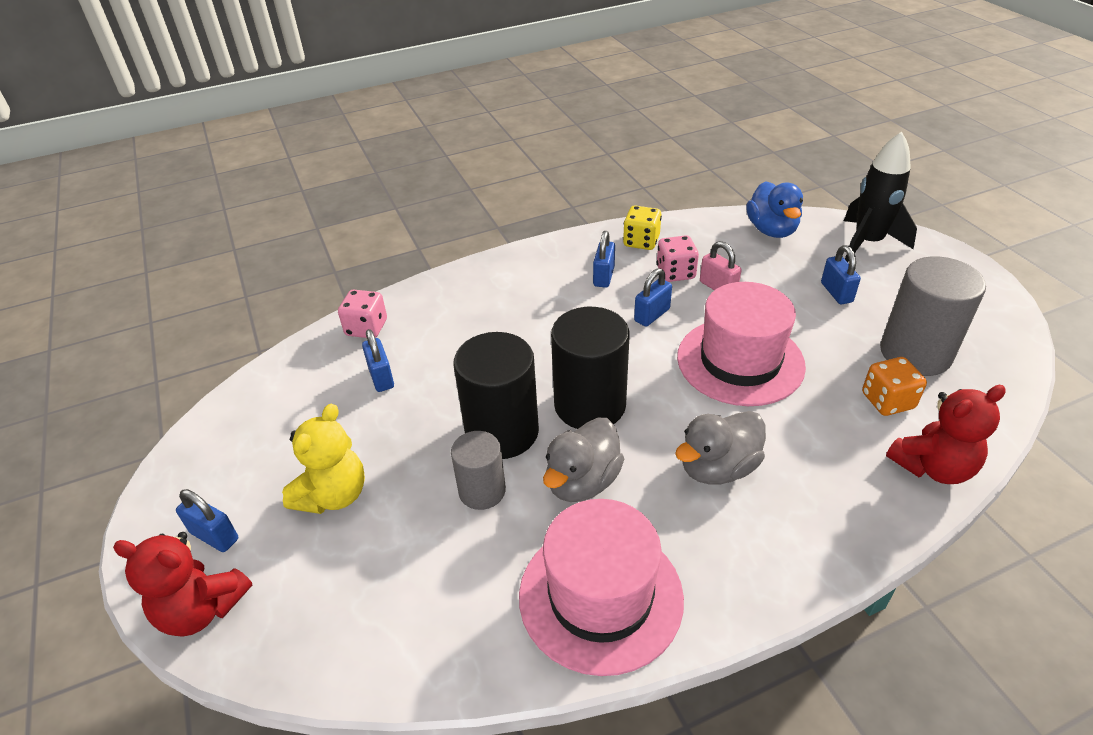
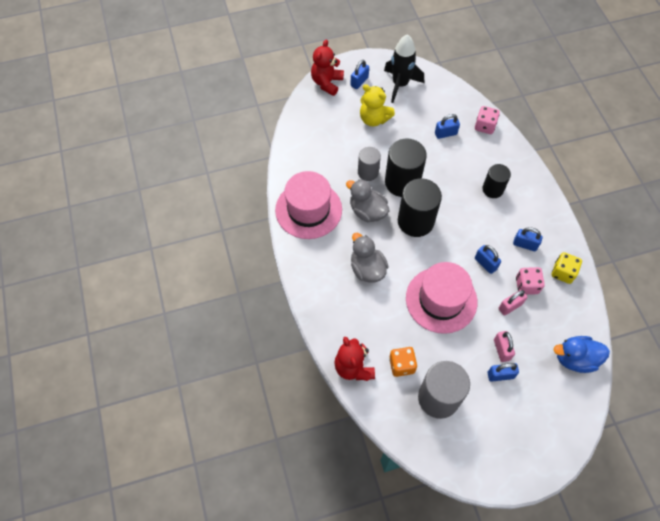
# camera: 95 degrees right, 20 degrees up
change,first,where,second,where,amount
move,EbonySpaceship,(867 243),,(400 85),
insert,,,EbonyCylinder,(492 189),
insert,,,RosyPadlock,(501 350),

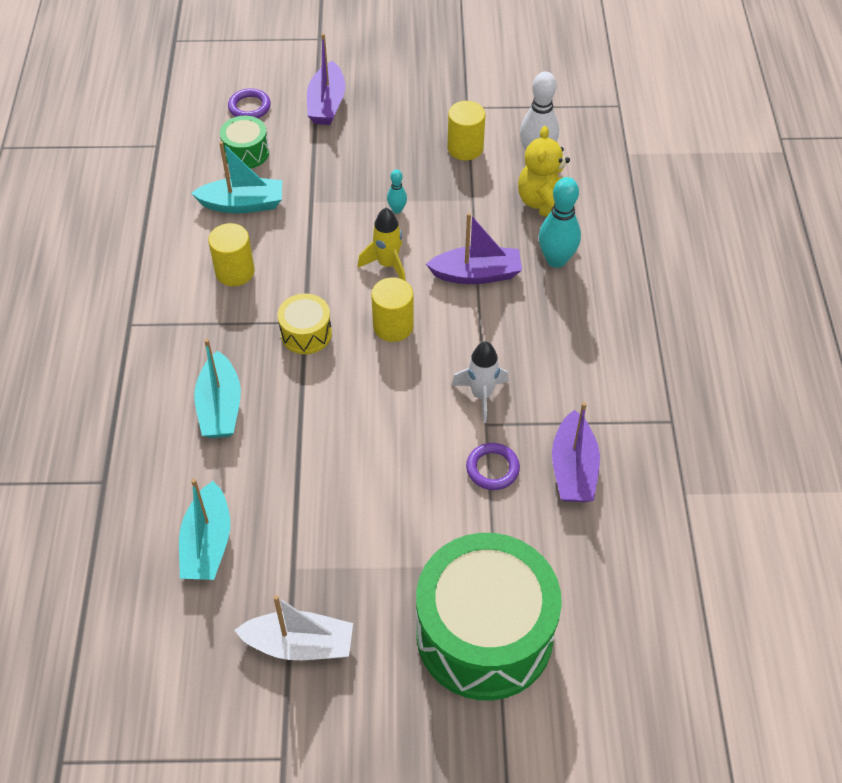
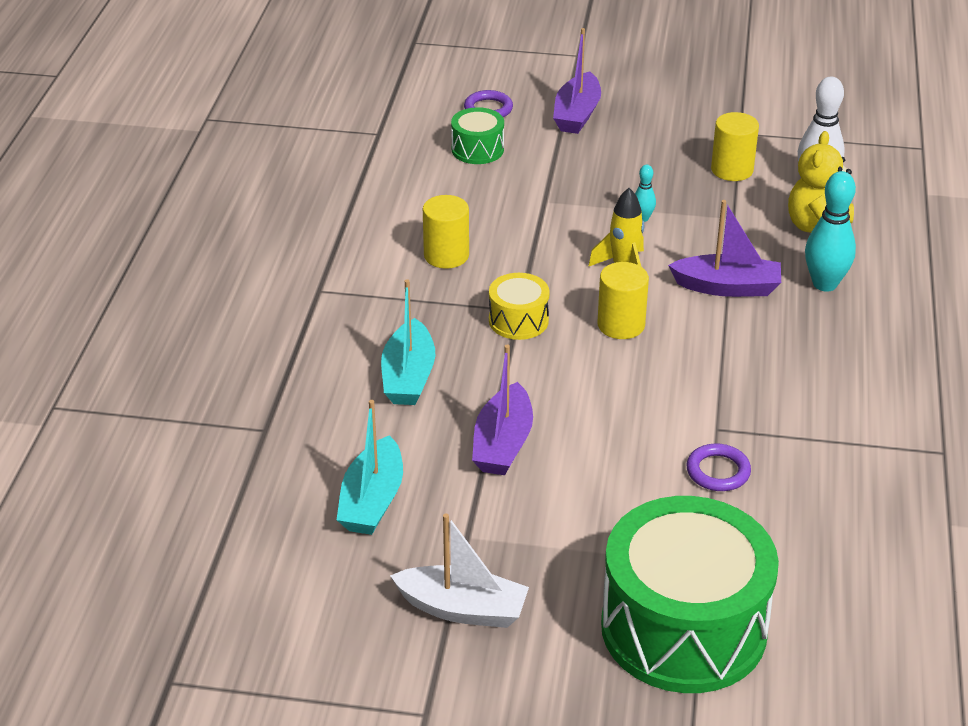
# camera: 10 degrees right, 15 degrees down
change,first,where,second,where,amount
move,RoyalPurpleToyBoat,(573 469),,(503 444),
delete,TurquoiseToyBoat,(243 204),,,
delete,PureWhiteSpaceship,(481 395),,,

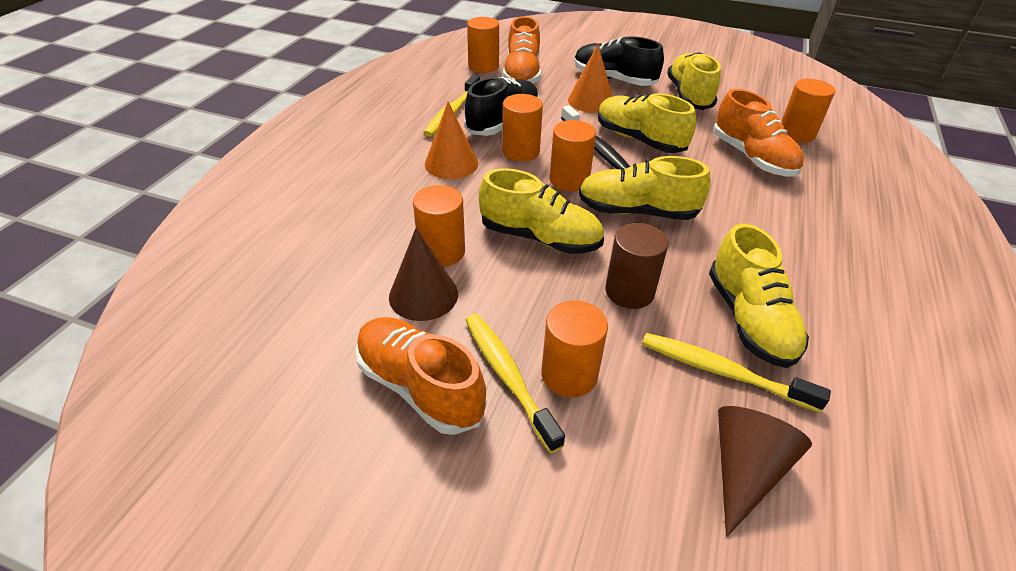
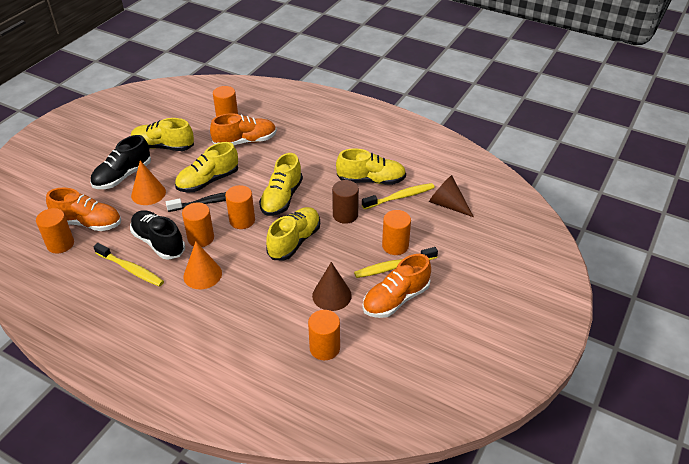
# camera: 80 degrees left, 0 degrees up
change,first,where,second,where,amount
move,OrangeColouredCylinder,(442 251),,(324 348),
rotate,BrightYellowDentalBrush,(723 372),,(400 197),150 degrees counterclockwise

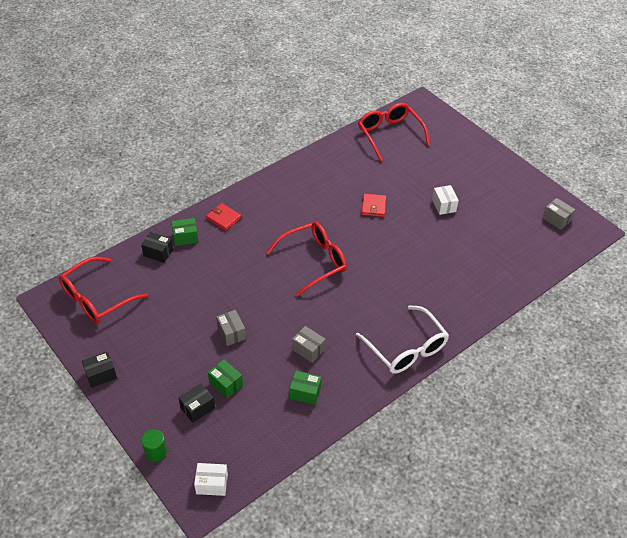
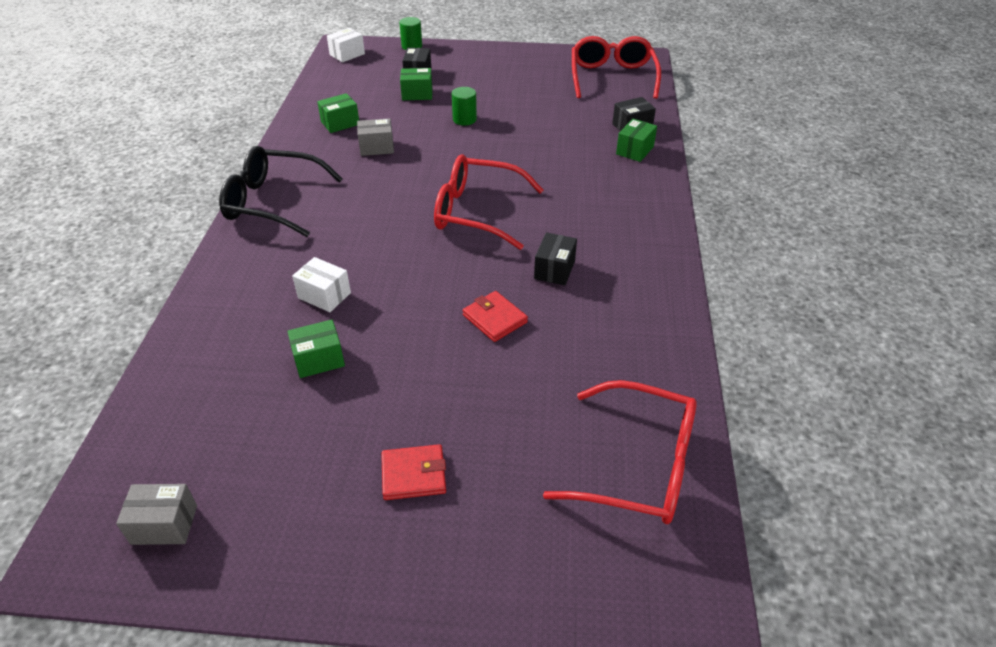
# camera: 135 degrees right, 5 degrees down
change,first,where,second,where,amount
recolor,PureWhiteEyeglasses,(406 348),EbonyEyeglasses,(273 202),
insert,,,LeafGreenBox,(319 359),
move,PureWhiteBox,(444 205),,(324 295),
move,ScarletCardWallet,(223 218),,(414 475),
rotate,ScarletEyeglasses,(314 261),,(476 212),90 degrees clockwise
replace,GreyBox,(231 333),LeafGreenCylinder,(464 119),
move,EbonyBox,(101 375),,(554 270),

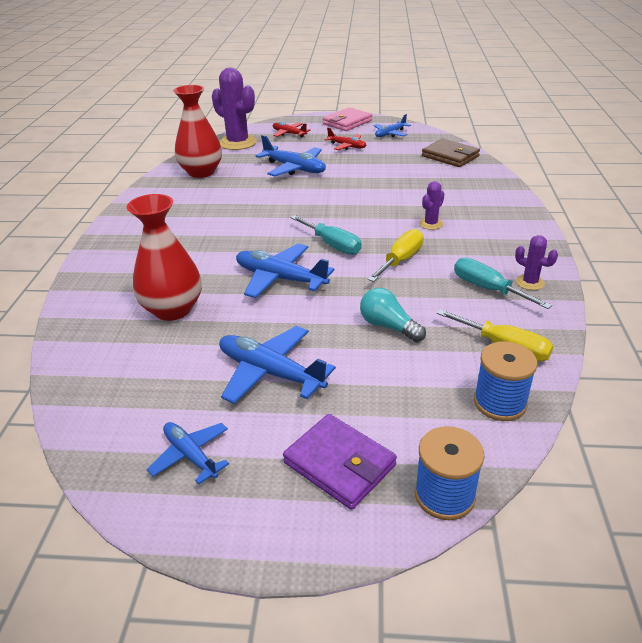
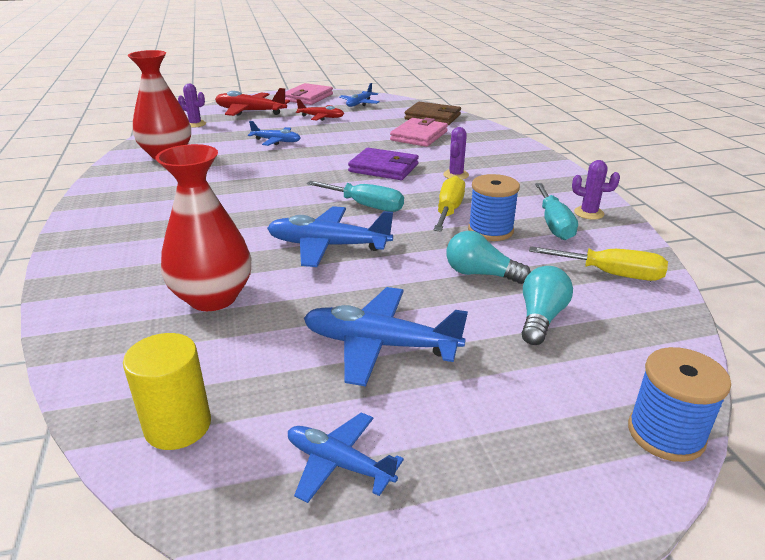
# camera: 20 degrees left, 5 degrees down
change,first,where,second,where,amount
insert,,,BrightYellowCylinder,(178 426),
resize,RoyalPurpleSaguaroCactus,(238 143),,(195 124),x0.48
resize,ScarletAeroplane,(289 134),,(250 112),x1.63
resize,RoyalBlueAeroplane,(294 168),,(276 141),x0.61
move,RoyalPurpleCardWallet,(339 464),,(384 168),
insert,,,RosyCardWallet,(419 136),
move,RoyalBlueSpool,(499 402),,(490 230),
insert,,,TurquoiseLightbulb,(541 318),
rotate,TurquoiseHandScrewdriver,(487 289),,(554 224),120 degrees counterclockwise

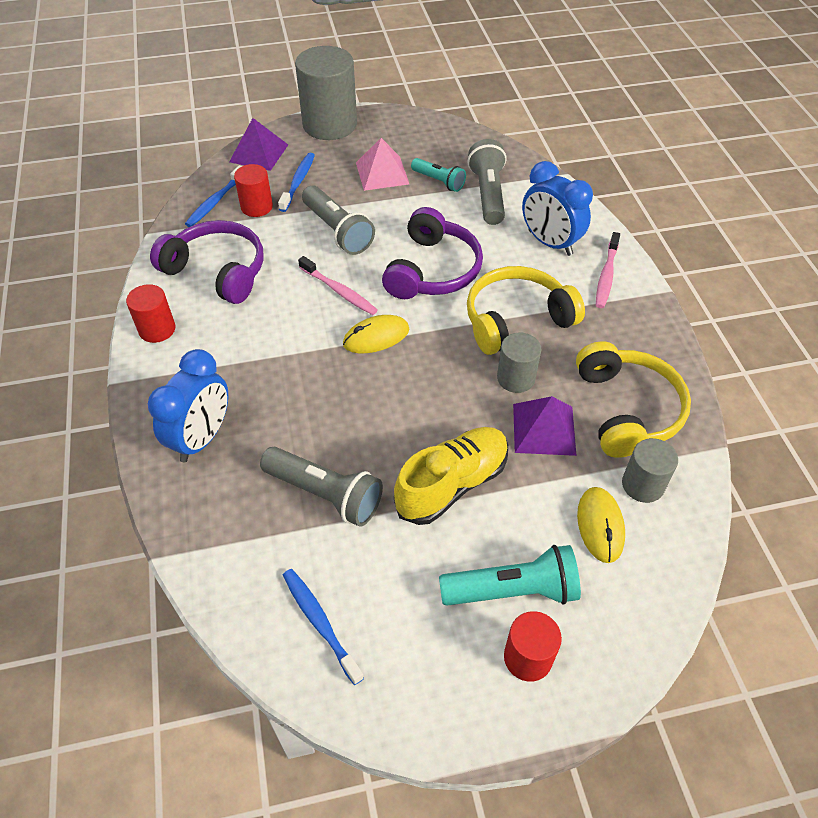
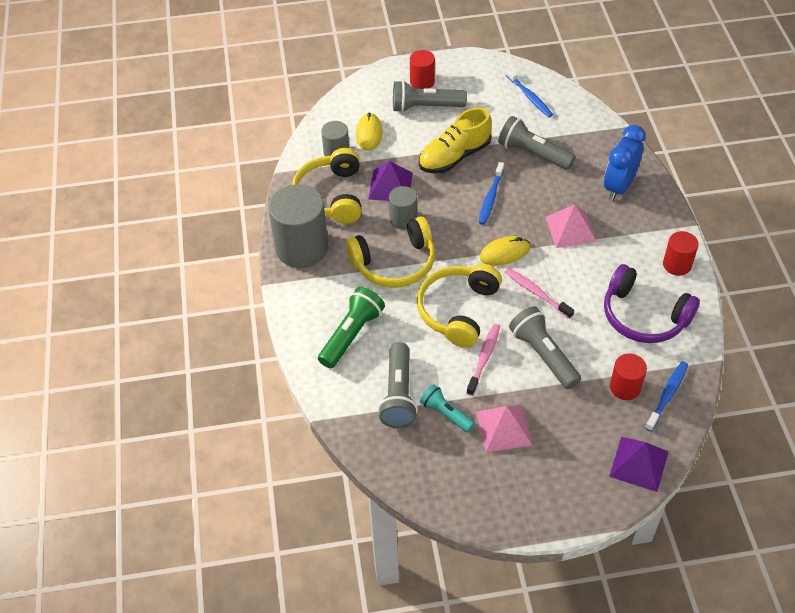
# camera: 175 degrees left, 0 degrees up
change,first,where,second,where,amount
move,GreyCylinder,(329 124),,(302 248),
replace,RoyalBlueBedsideClock,(550 243),LeafGreenTorch,(351 334),
recolor,TurquoiseTorch,(513 590),GreyTorch,(425 107),
recolor,RoyalPurpleOverEarHeadphones,(433 270),BrightYellowOverEarHeadphones,(457 310),
move,RosyDentalBrush,(606 276),,(484 358),
move,RoyalBlueDentalBrush,(298 182),,(491 198),
insert,,,RosyPyramid,(570 229),

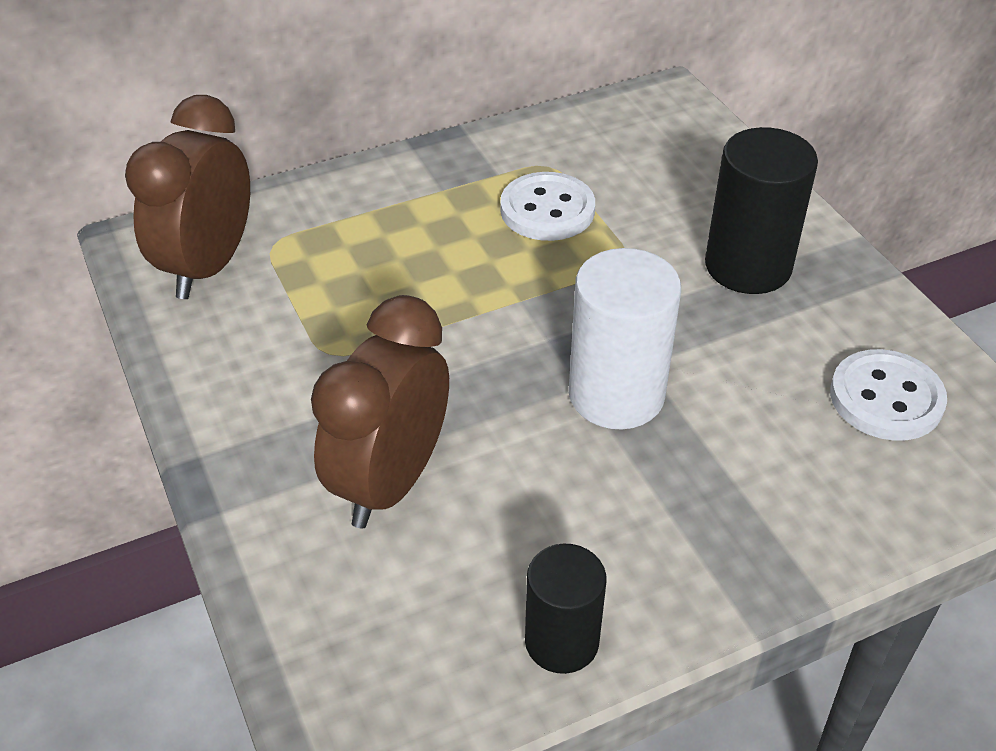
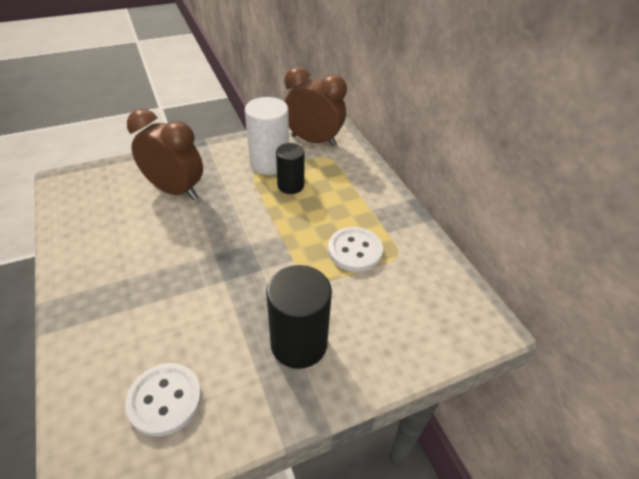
# camera: 90 degrees right, 0 degrees up
change,first,where,second,where,amount
move,PureWhiteCylinder,(616 395),,(269 163),
move,EbonyCylinder,(561 641),,(290 185),

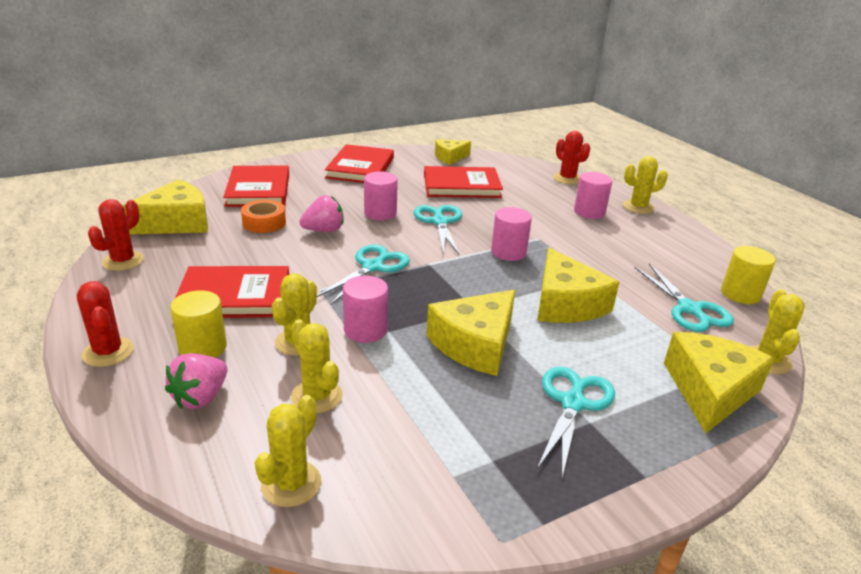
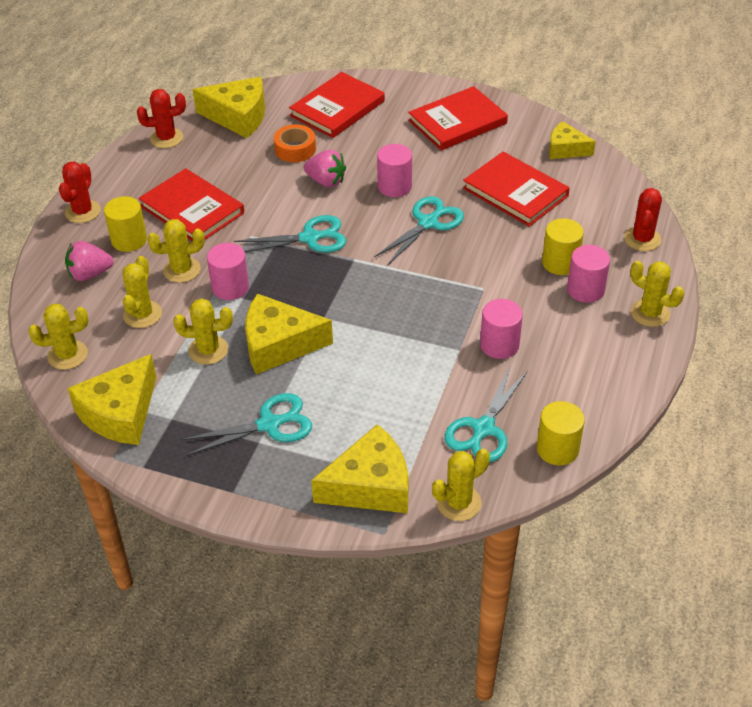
# camera: 50 degrees right, 15 degrees up
change,first,where,second,where,amount
move,BrightYellowCheese,(566 304),,(120 413),
insert,,,BrightYellowSaguaroCactus,(208 350),
move,RosyCylinder,(508 252),,(499 345),
insert,,,BrightYellowCylinder,(560 263),

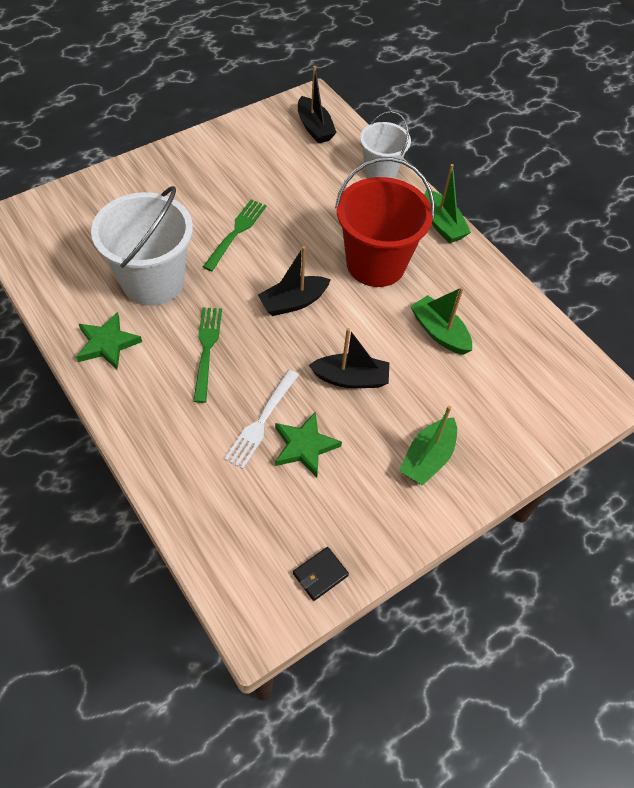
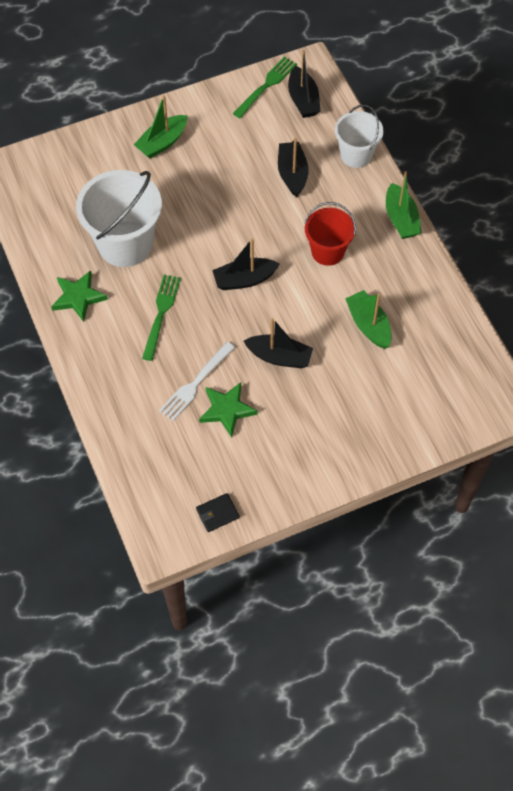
# camera: 15 degrees right, 5 degrees up
change,first,where,second,where,amount
move,LeafGreenToyBoat,(427 458),,(162 142),
move,LeafGreenTableFork,(236 232),,(266 86),
insert,,,EbonyToyBoat,(292 174),
resize,ScarletPail,(376 264),,(327 251),x0.60

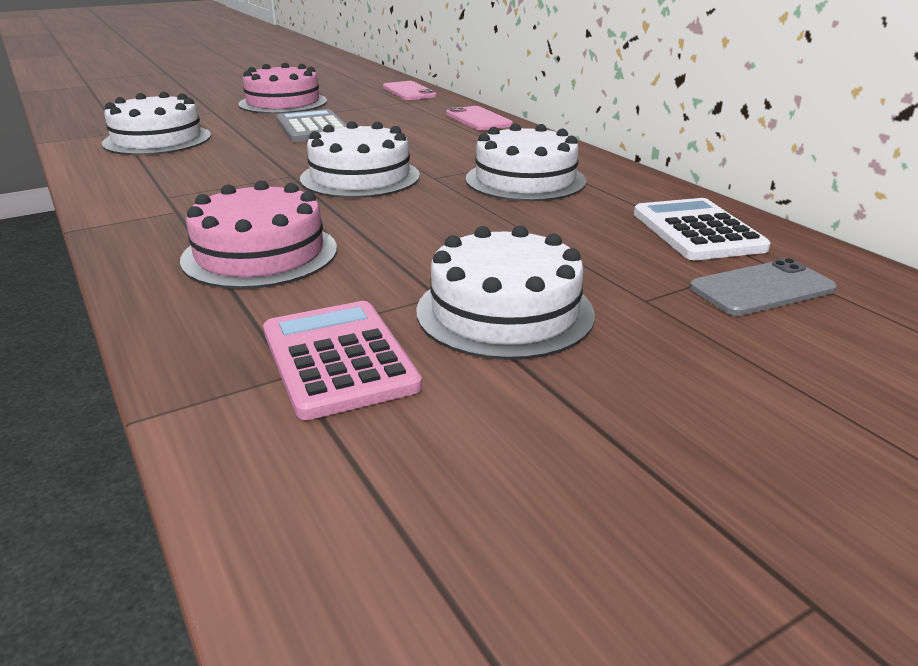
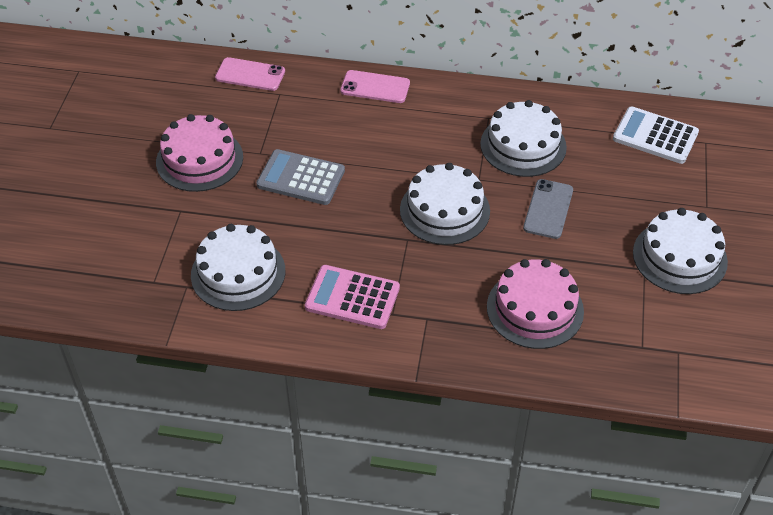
# camera: 50 degrees left, 20 degrees up
change,first,where,second,where,amount
move,RosyCalculator,(338 359),,(352 298),
move,GreySmartphone,(762 288),,(548 209),

